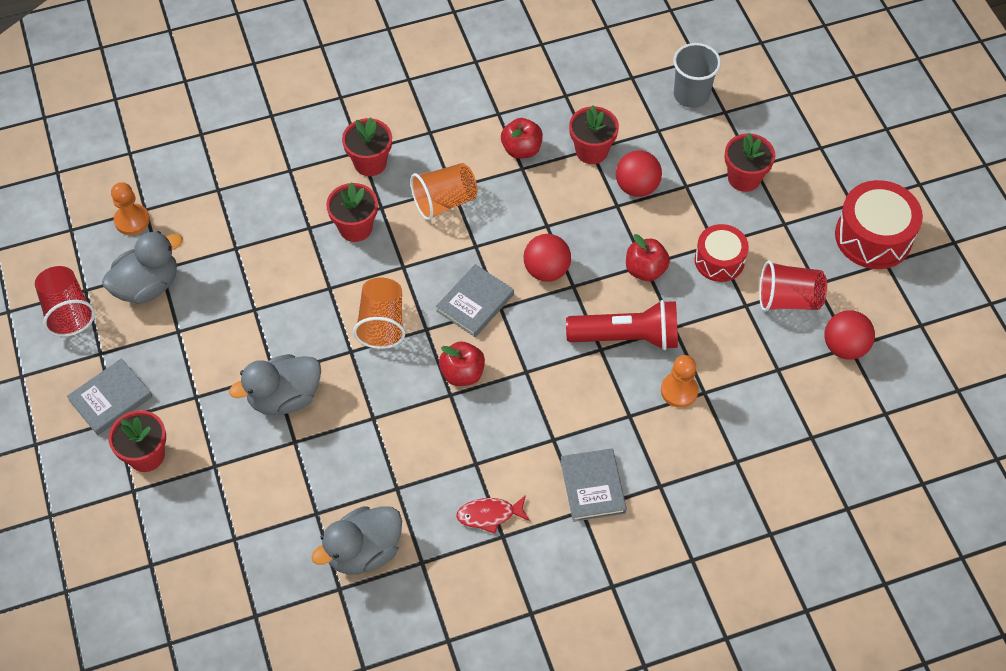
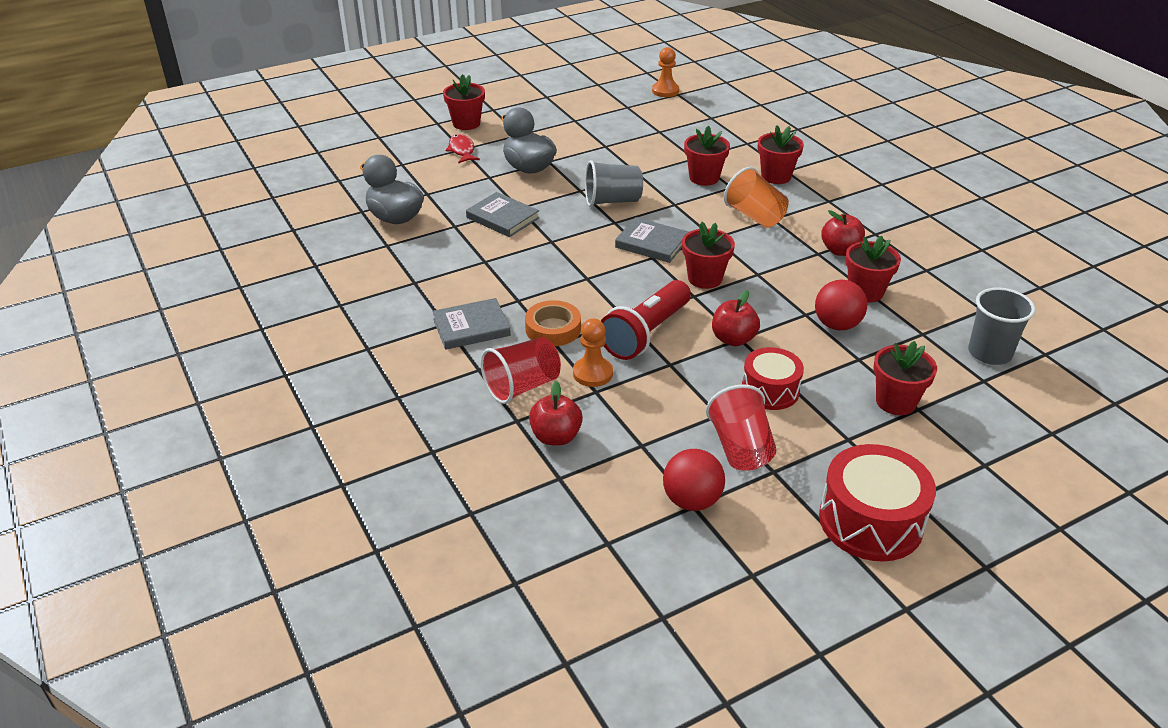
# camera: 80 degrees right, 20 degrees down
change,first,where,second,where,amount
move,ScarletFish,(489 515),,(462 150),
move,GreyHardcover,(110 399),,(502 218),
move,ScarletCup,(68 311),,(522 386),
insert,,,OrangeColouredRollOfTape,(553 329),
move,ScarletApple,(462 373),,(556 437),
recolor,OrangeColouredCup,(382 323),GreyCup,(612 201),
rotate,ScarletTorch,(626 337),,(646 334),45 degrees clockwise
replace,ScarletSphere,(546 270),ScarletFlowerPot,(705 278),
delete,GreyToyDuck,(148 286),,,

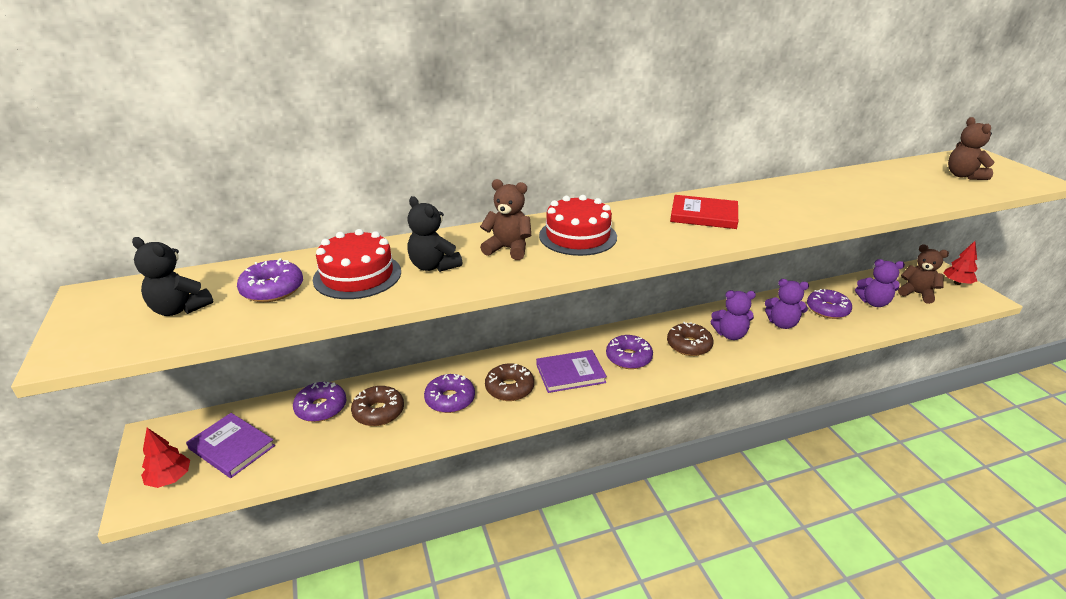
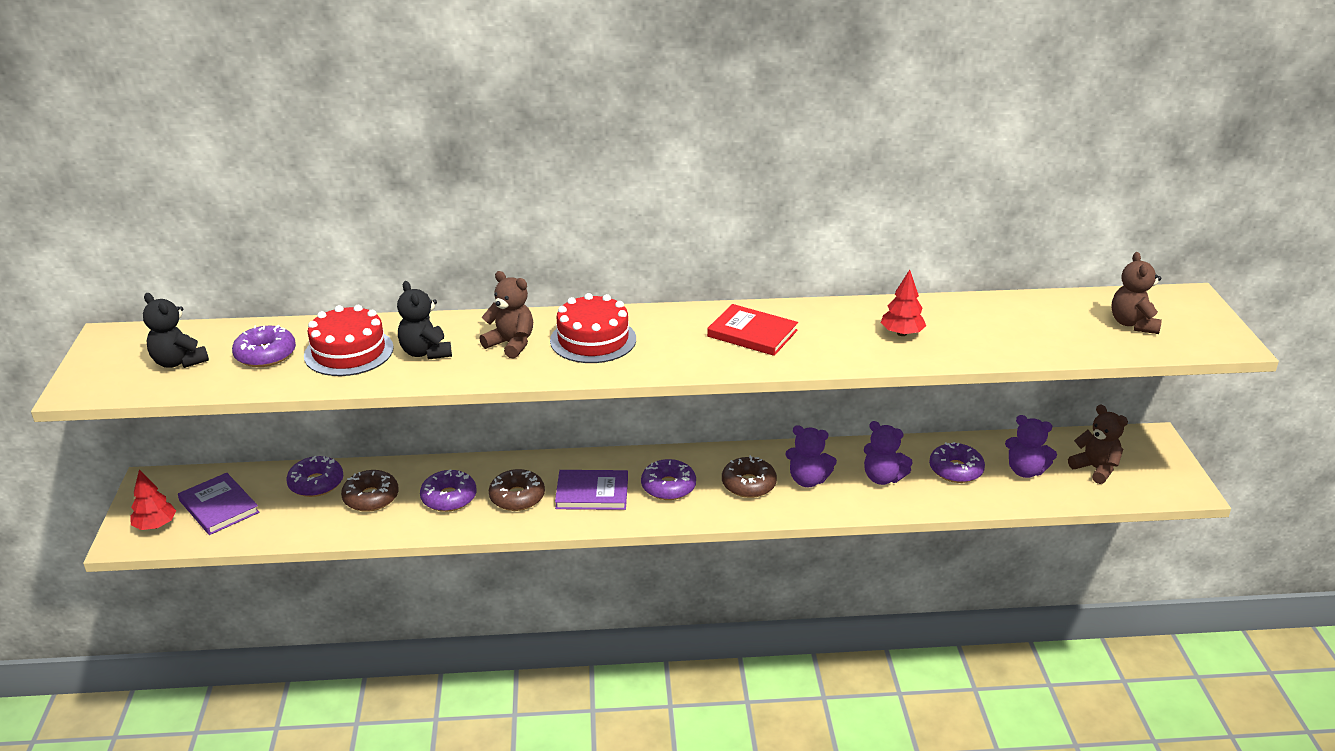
# camera: 15 degrees right, 0 degrees up
change,first,where,second,where,amount
move,ScarletToyTree,(957 283),,(902 333),

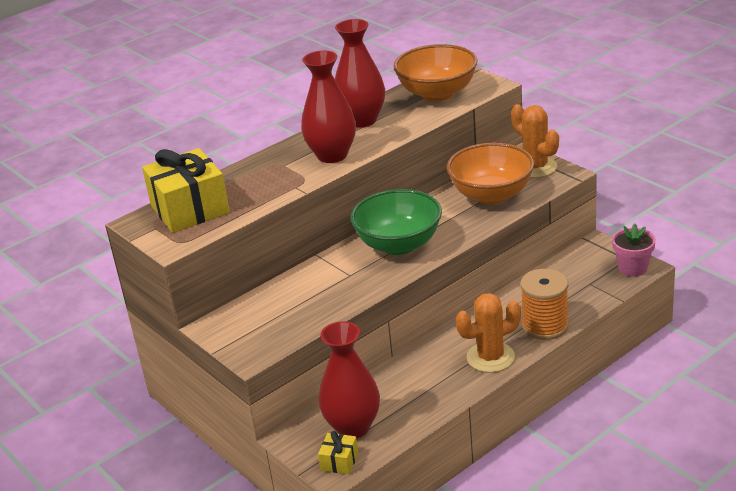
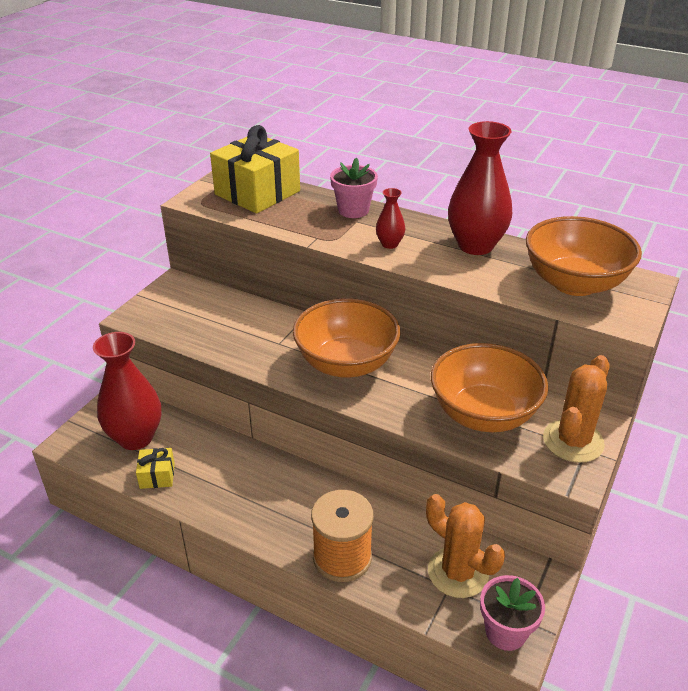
# camera: 65 degrees right, 5 degrees up
change,first,where,second,where,amount
move,BrightYellowWrappedGift,(339 461),,(157 476),
recolor,LeafGreenBowl,(399 244),OrangeColouredBowl,(346 363),
insert,,,RosyFlowerPot,(353 210),
resize,ScarletFlowerVase,(332 155),,(389 244),x0.47
move,OrangeColouredSaguaroCactus,(490 357),,(458 572),

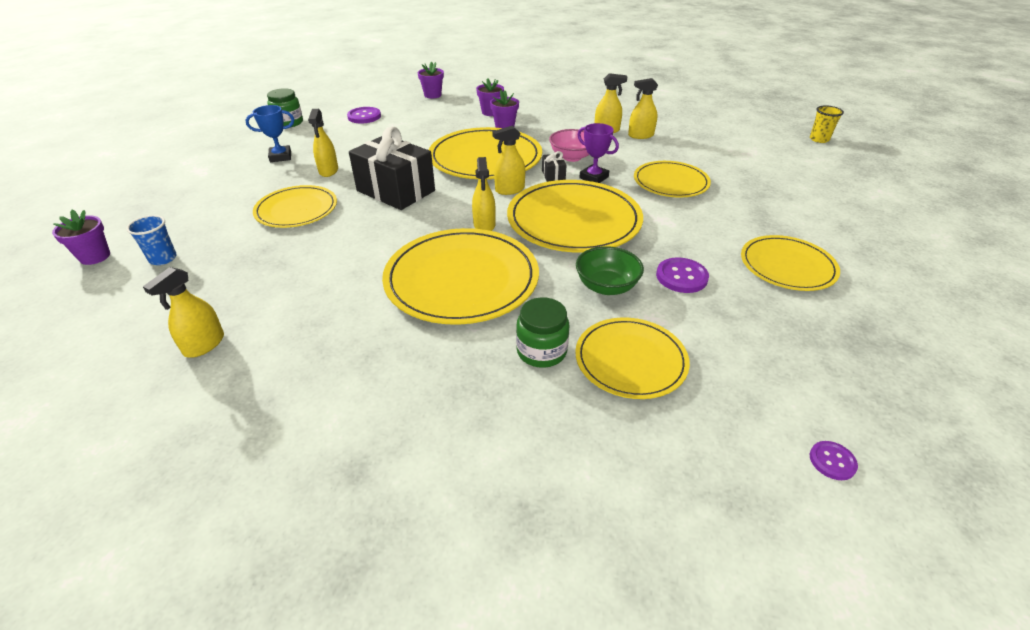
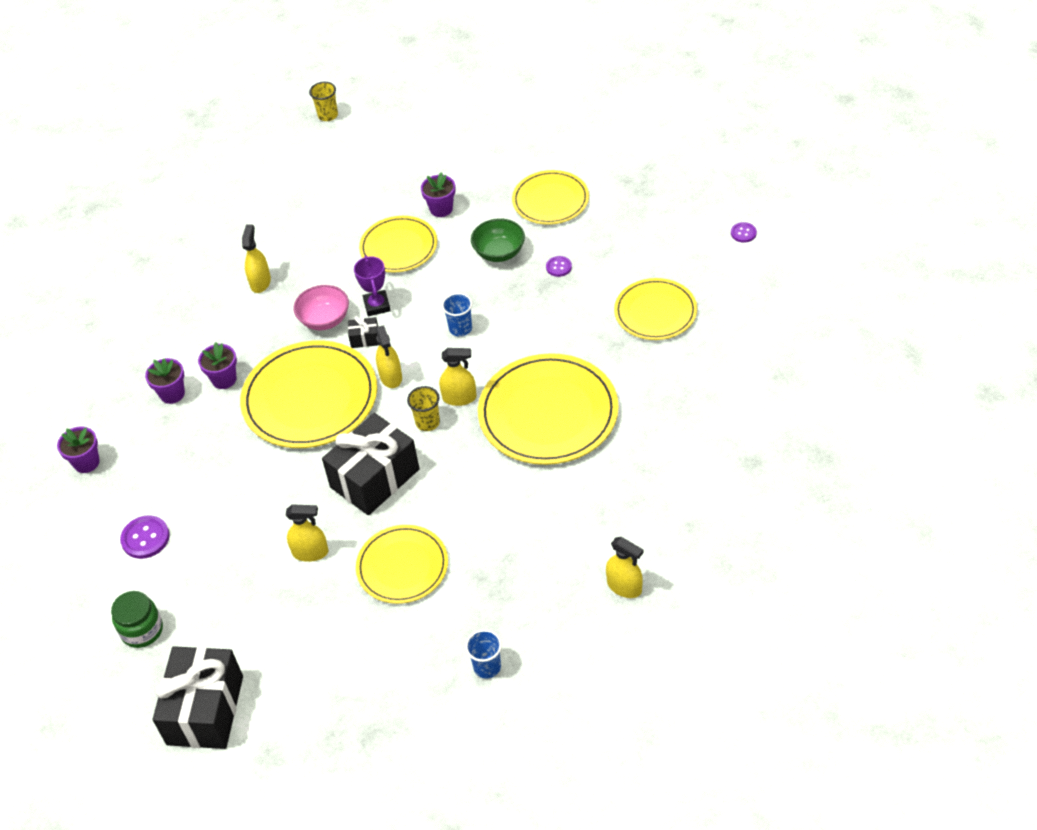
# camera: 80 degrees left, 10 degrees up
change,first,where,second,where,amount
insert,,,EbonyWrappedGift,(205 710),
rotate,RoyalPurplePrizeCup,(594 177),,(377 305),60 degrees counterclockwise
insert,,,BrightYellowCup,(427 422),
move,RoyalPurpleFlowerPot,(95 256),,(441 209),
replace,BrightYellowDinnerPlate,(574 220),RoyalBlueCup,(460 328),
move,LeafGreenBowl,(606 286),,(499 252),
resize,RoyalPurpleSewingButton,(681 277),,(559 267),x0.60
delete,RoyalBluePrizeCup,(280 157),,,
delete,LeafGreenPreserveJar,(541 351),,,
delete,BrightYellowSprayCleaner,(640 135),,,

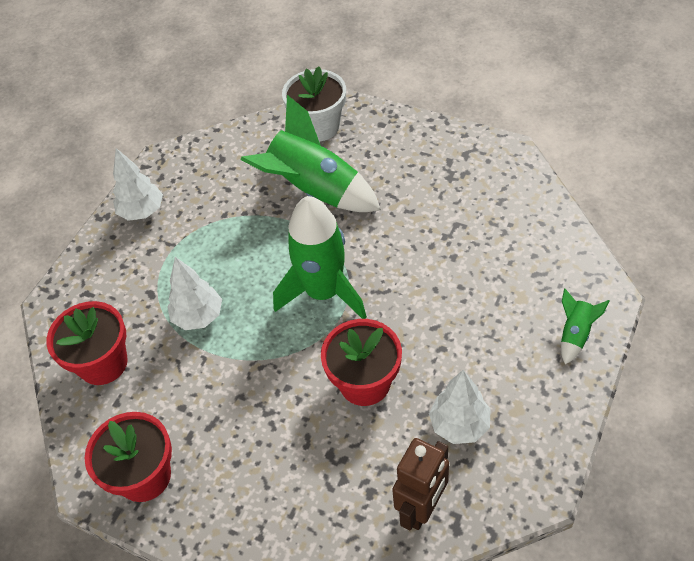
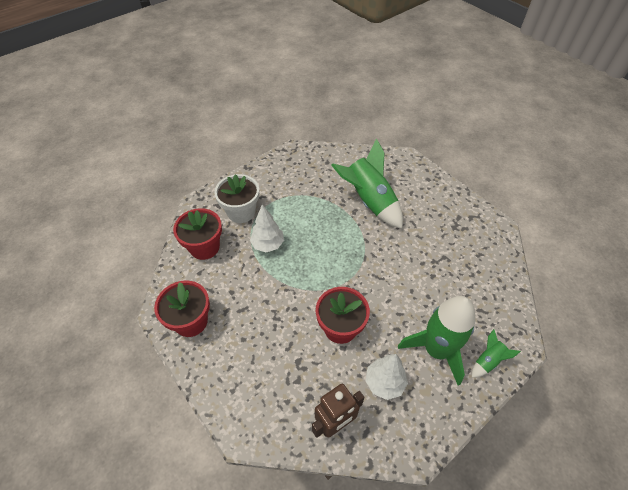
# camera: 20 degrees right, 0 degrees up
change,first,where,second,where,amount
move,PureWhiteFlowerPot,(319 126),,(241 212),
move,LeafGreenSpaceship,(323 292),,(436 350),
delete,PureWhiteToyTree,(142 211),,,

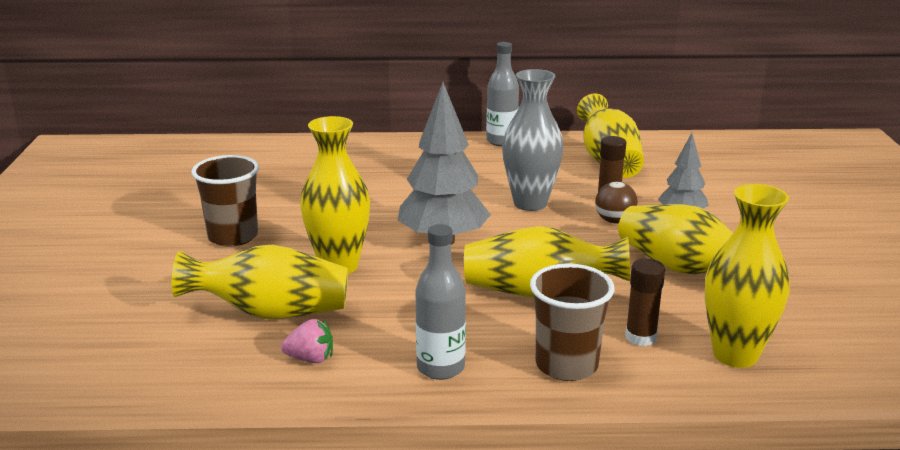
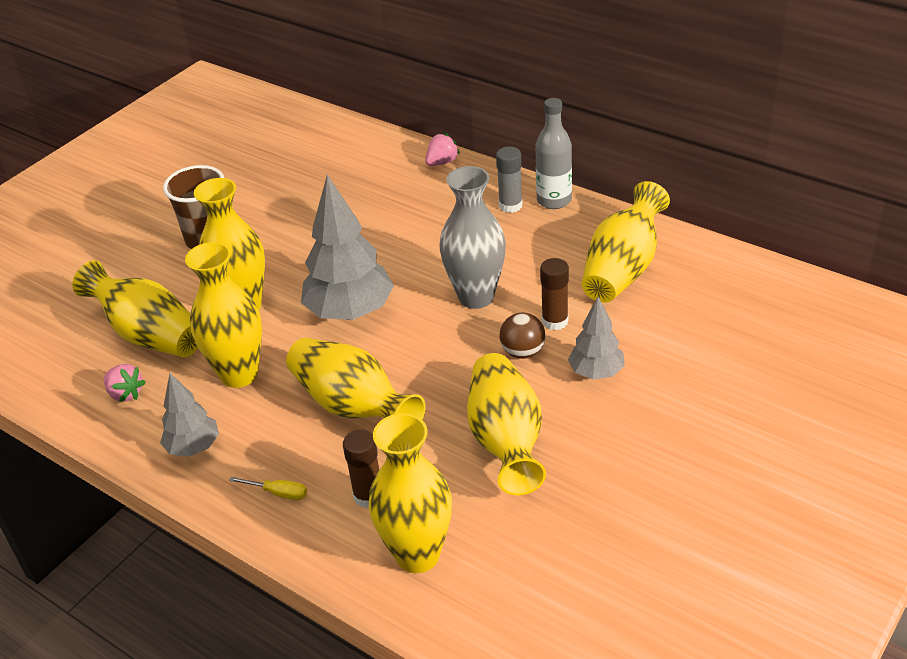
# camera: 40 degrees right, 15 degrees up
change,first,where,second,where,amount
replace,GreyFlask,(440 368),GreyToyTree,(194 447),
insert,,,BrightYellowFlowerVase,(239 374),
replace,DarkBrownCup,(566 365),BrightYellowHandScrewdriver,(279 493),
insert,,,RosyToyStrawberry,(442 162),
insert,,,GreyGlue,(510 205),

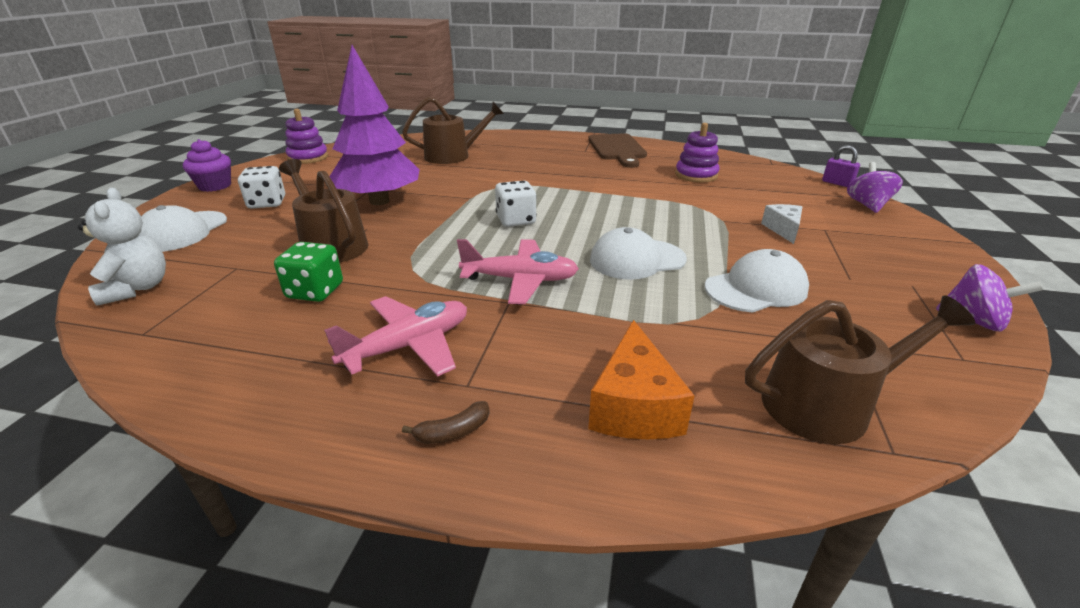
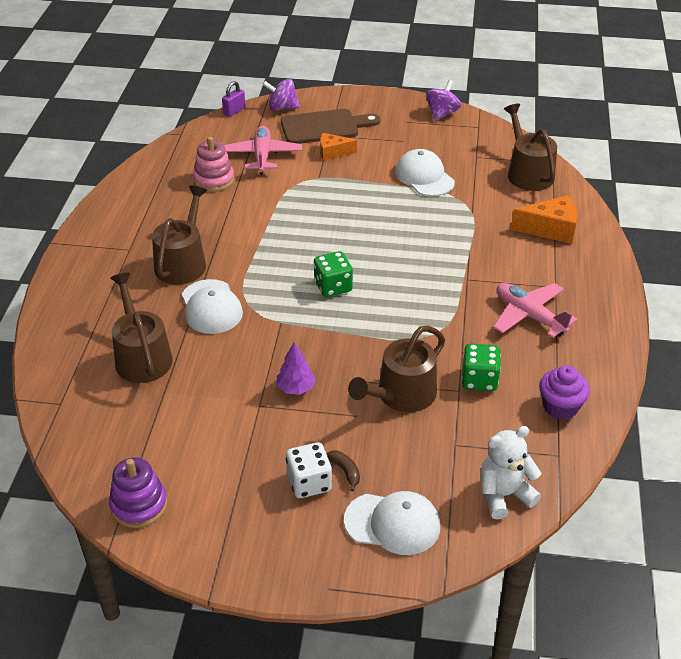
# camera: 95 degrees left, 10 degrees up
change,first,where,second,where,amount
insert,,,DarkBrownSprinklingCan,(183 262),
move,PureWhiteBaseballCap,(637 259),,(211 307),
recolor,RoyalPurpleStackingToy,(696 175),RosyStackingToy,(214 180),
move,RosyAeroplane,(520 280),,(262 156),
resize,RoyalPurpleToyTree,(379 201),,(296 388),x0.42
move,DarkBrownChoppingBoard,(617 149),,(324 127),
recolor,PureWhiteDice,(516 220),LeafGreenDice,(333 286),
recolor,PureWhiteCheese,(783 229),OrangeColouredCheese,(333 152),
move,DarkBrownToyBanana,(453 432),,(345 471),
move,RoyalPurpleFairyCake,(215 186),,(560 407),

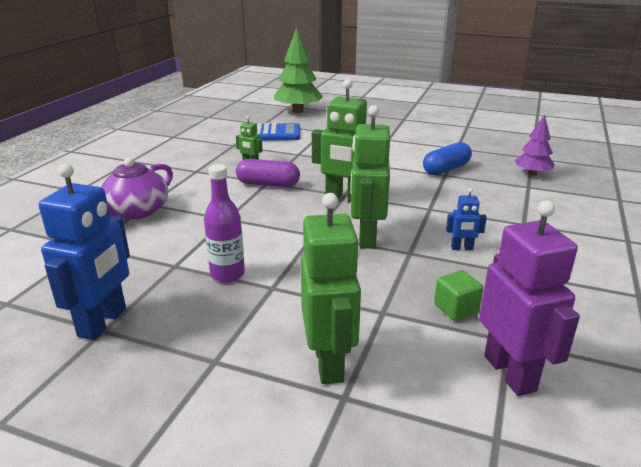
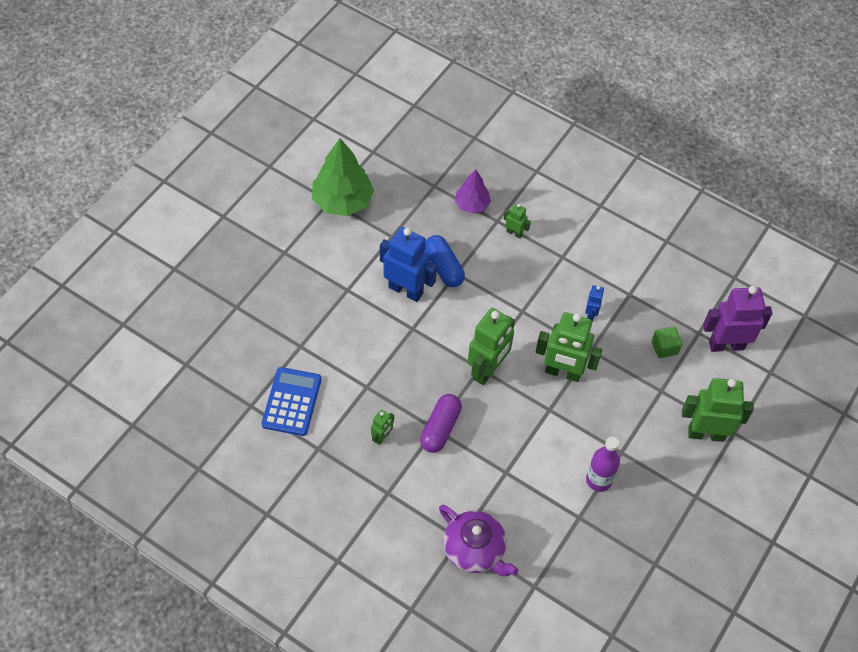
# camera: 80 degrees left, 30 degrees up
change,first,where,second,where,amount
move,LeafGreenToyTree,(298 111),,(342 201),
move,RoyalBlueRobotFigure,(103 322),,(406 290),
insert,,,LeafGreenRobotFigure,(514 233),

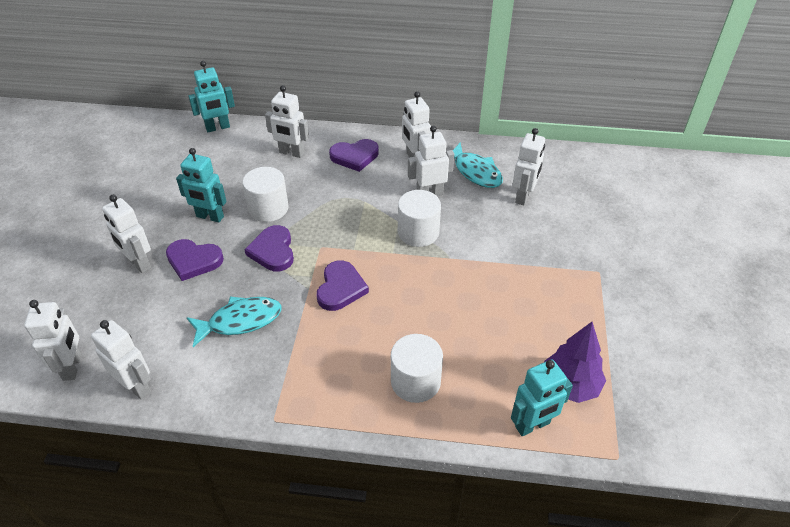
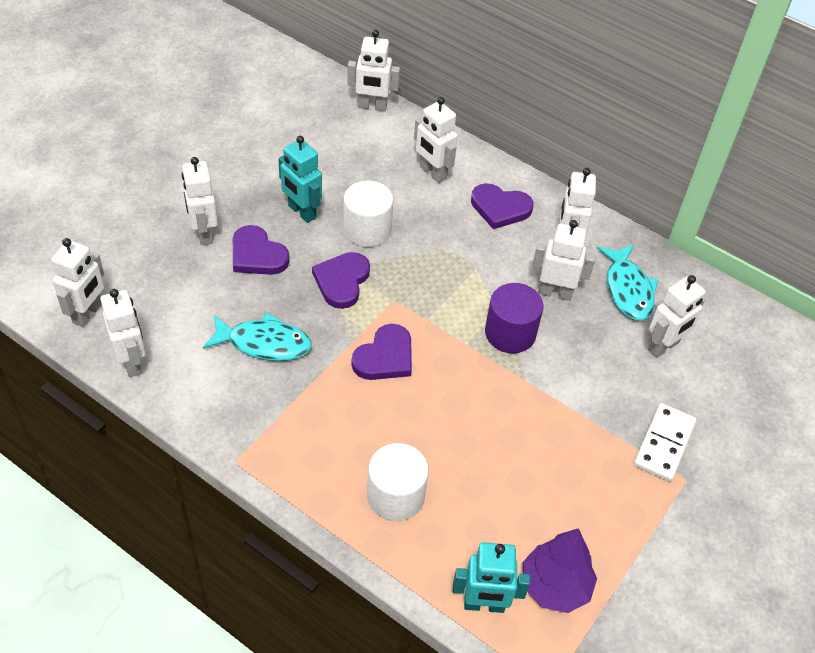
# camera: 25 degrees right, 5 degrees up
change,first,where,second,where,amount
recolor,TurquoiseRobotFigure,(218 128),PureWhiteRobotFigure,(372 106),
recolor,PureWhiteCylinder,(418 232),RoyalPurpleCylinder,(510 333),
insert,,,PureWhiteDominoTile,(664 444),

